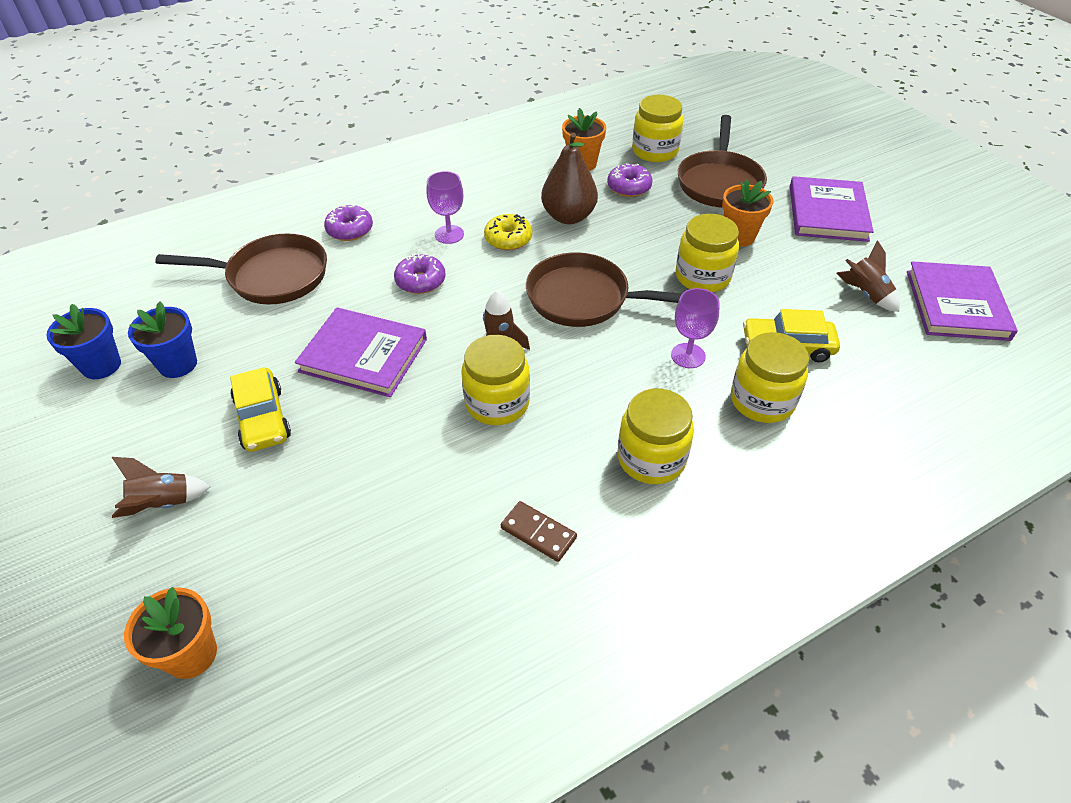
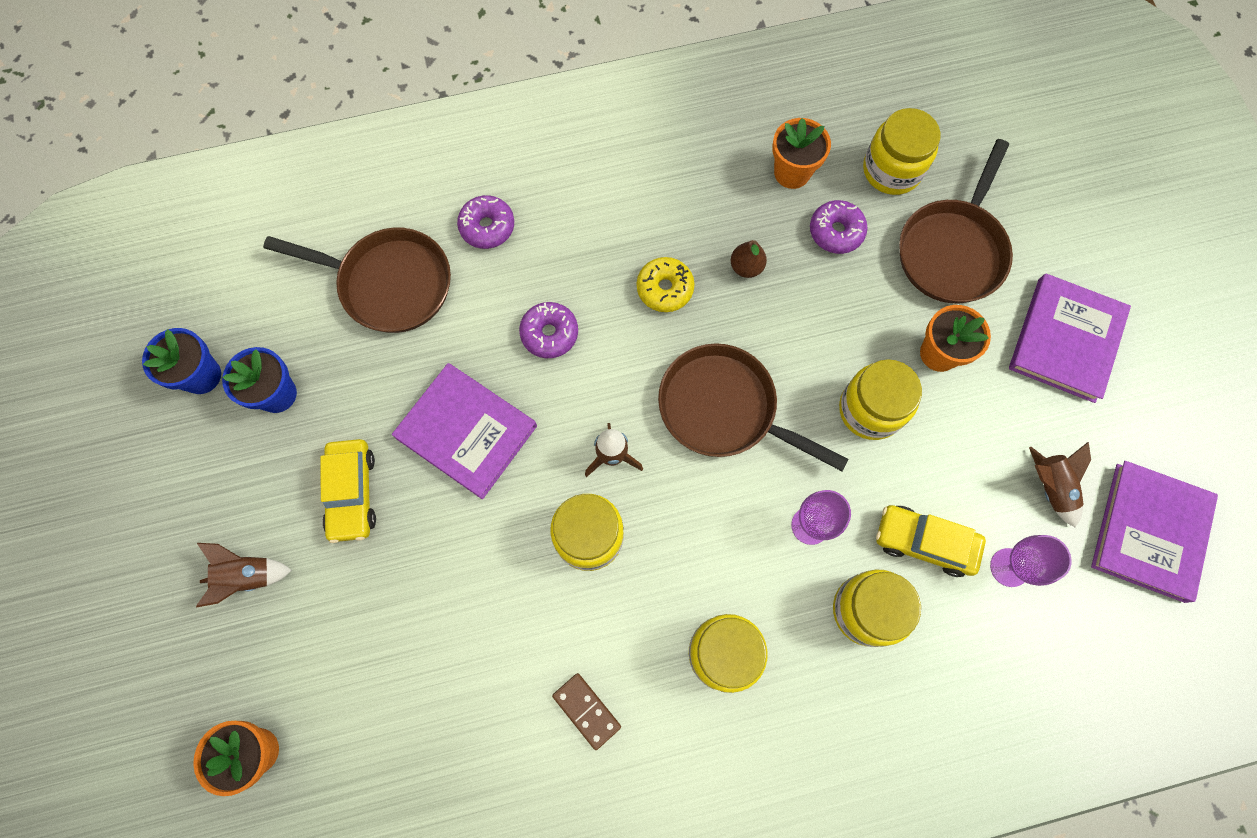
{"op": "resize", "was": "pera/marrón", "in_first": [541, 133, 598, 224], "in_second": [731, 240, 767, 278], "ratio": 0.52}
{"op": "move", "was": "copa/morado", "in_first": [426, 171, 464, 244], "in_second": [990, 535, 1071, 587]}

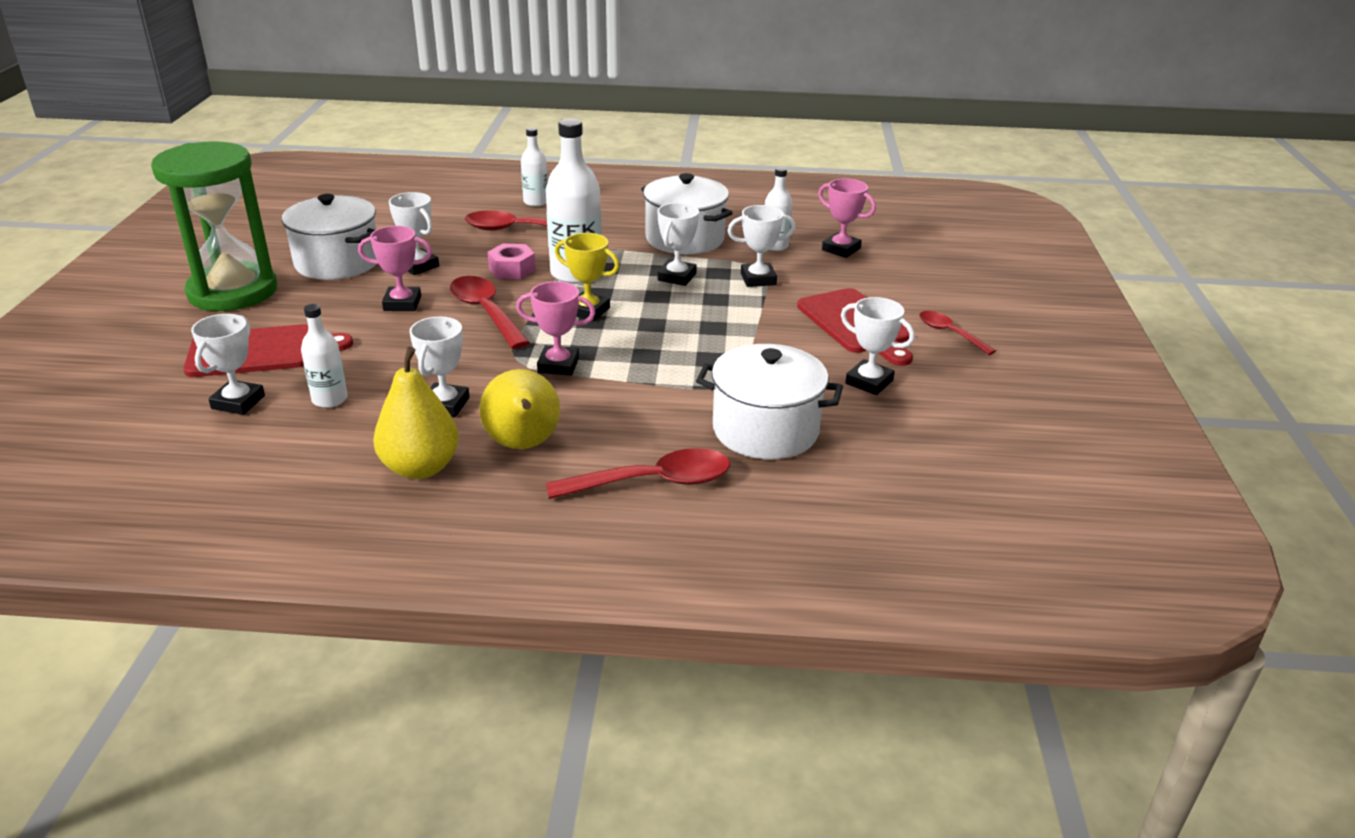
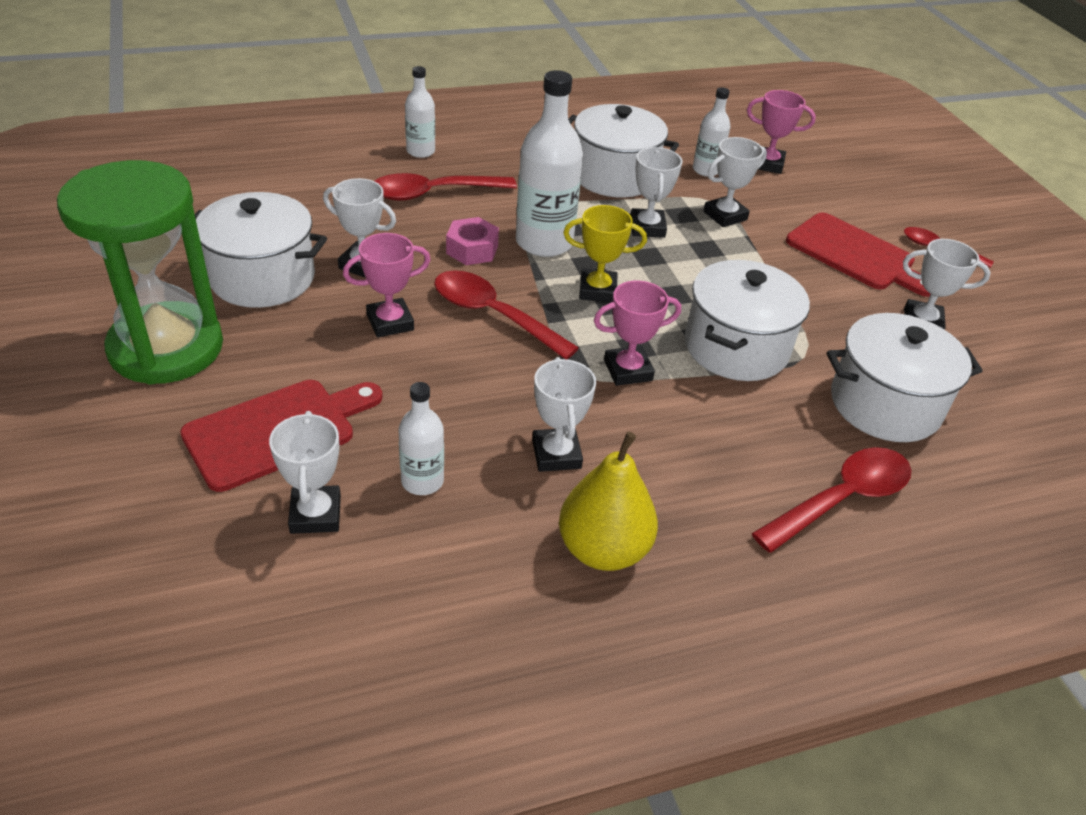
{"op": "delete", "was": "pera/amarillo", "in_first": [480, 369, 560, 449]}
{"op": "insert", "now": "olla/blanco", "in_second": [685, 260, 810, 381]}

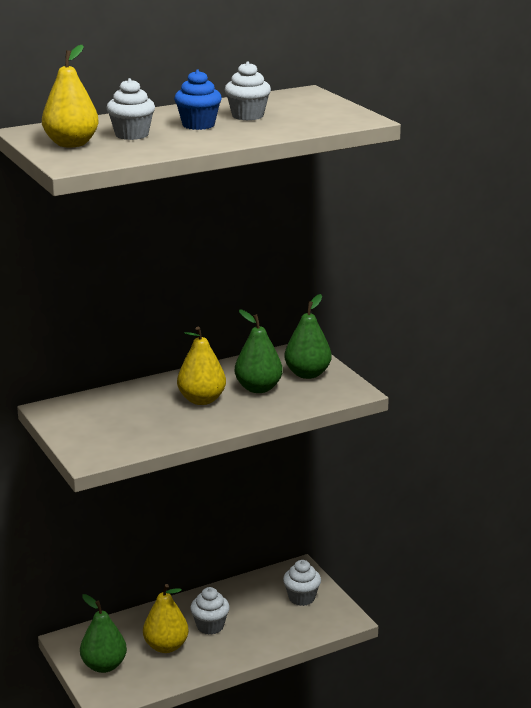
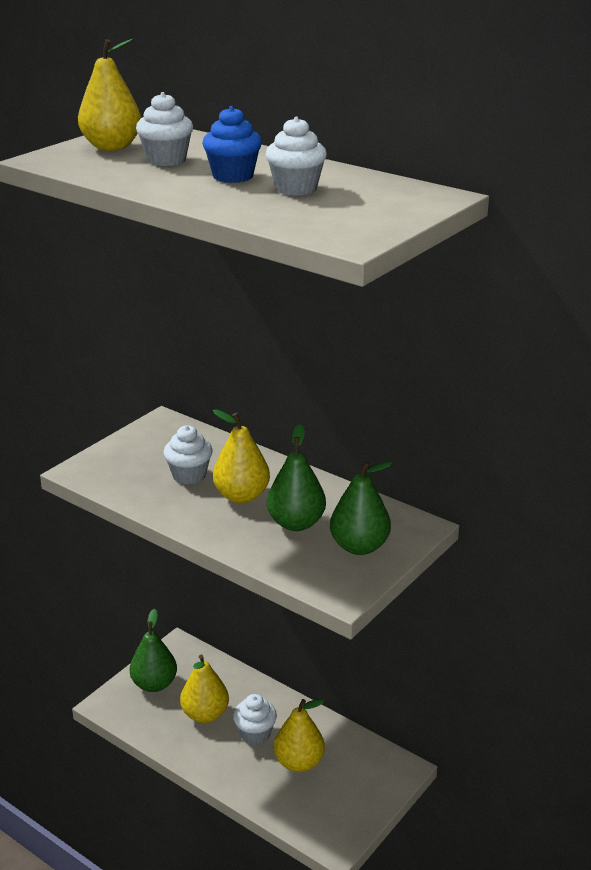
{"op": "move", "was": "magdalena/blanco", "in_first": [283, 560, 321, 606], "in_second": [164, 425, 213, 485]}
{"op": "insert", "now": "pera/amarillo", "in_second": [274, 699, 325, 772]}

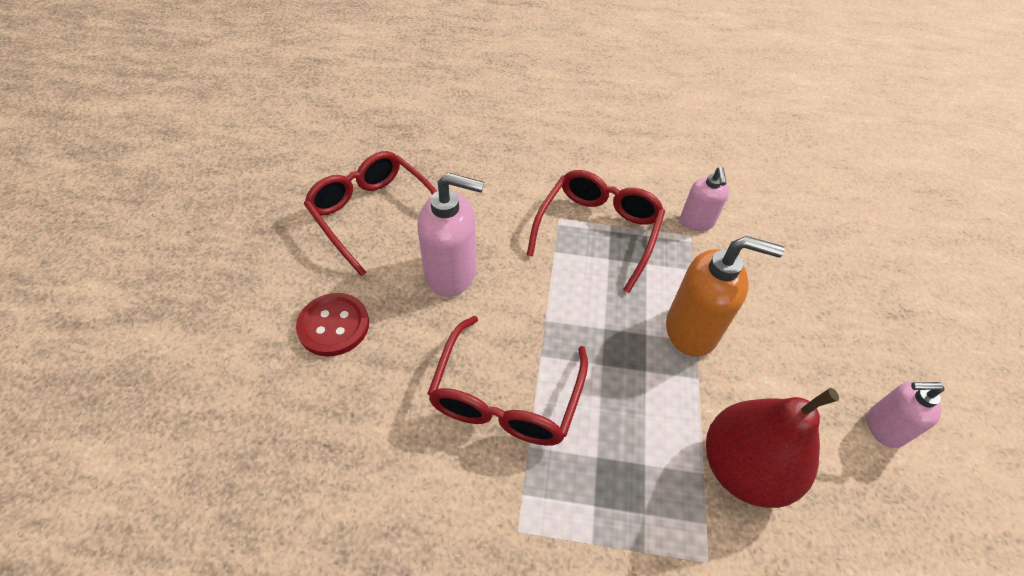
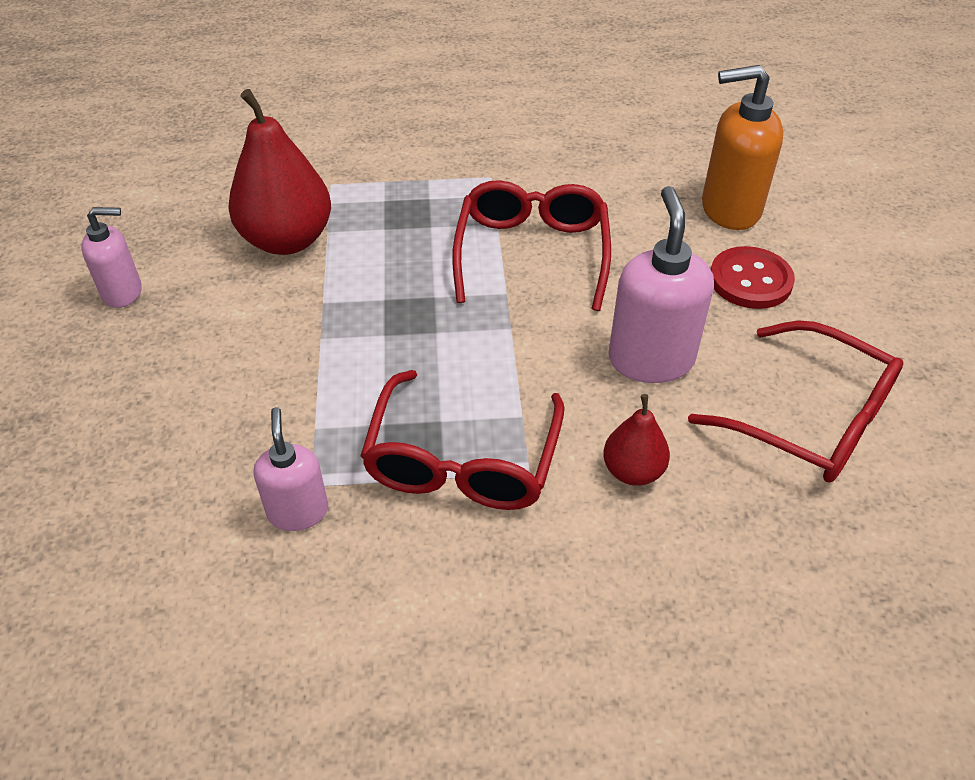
{"op": "rotate", "was": "dispensador de jabón/rosa", "in_first": [418, 173, 484, 297], "in_second": [609, 186, 714, 383], "clockwise": 90}
{"op": "move", "was": "dispensador de jabón/naranja", "in_first": [666, 236, 785, 357], "in_second": [702, 65, 783, 230]}
{"op": "insert", "now": "pera/rojo", "in_second": [603, 394, 670, 486]}

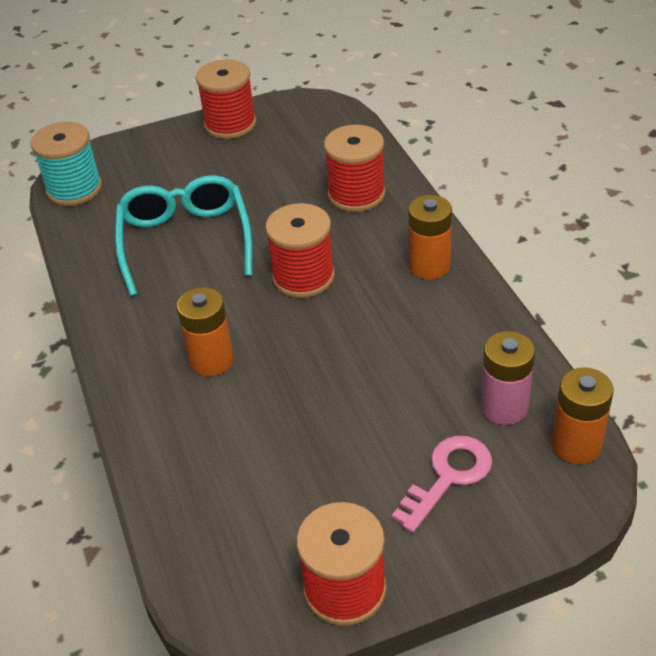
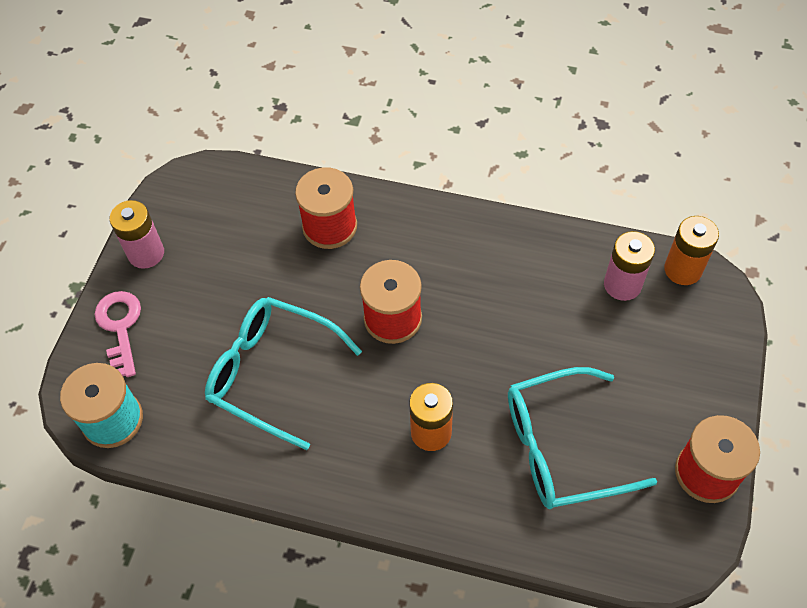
{"op": "replace", "was": "carrete/rojo", "now": "pila/rosa", "in_first": [196, 59, 256, 139], "in_second": [109, 200, 164, 269]}
{"op": "delete", "was": "pila/naranja", "in_first": [409, 195, 452, 280]}
{"op": "move", "was": "llave/rosa", "in_first": [392, 436, 492, 533], "in_second": [94, 291, 141, 377]}
{"op": "insert", "now": "gafas/turquesa", "in_second": [508, 367, 657, 509]}

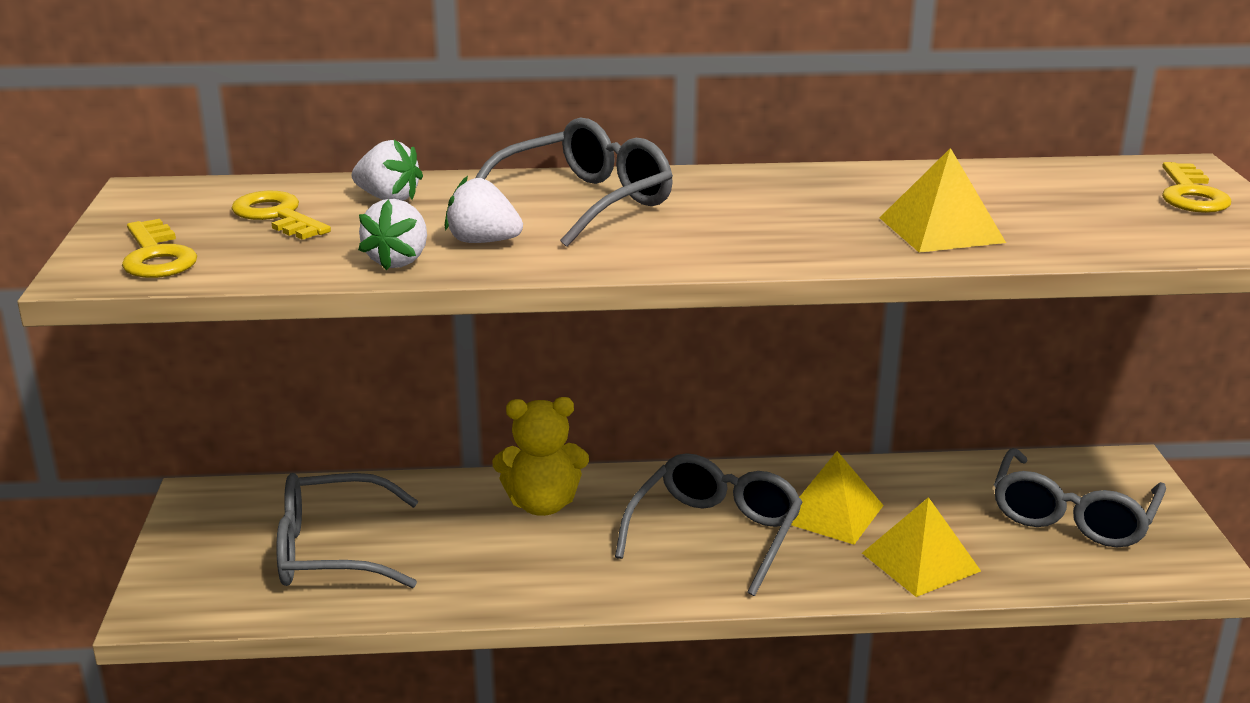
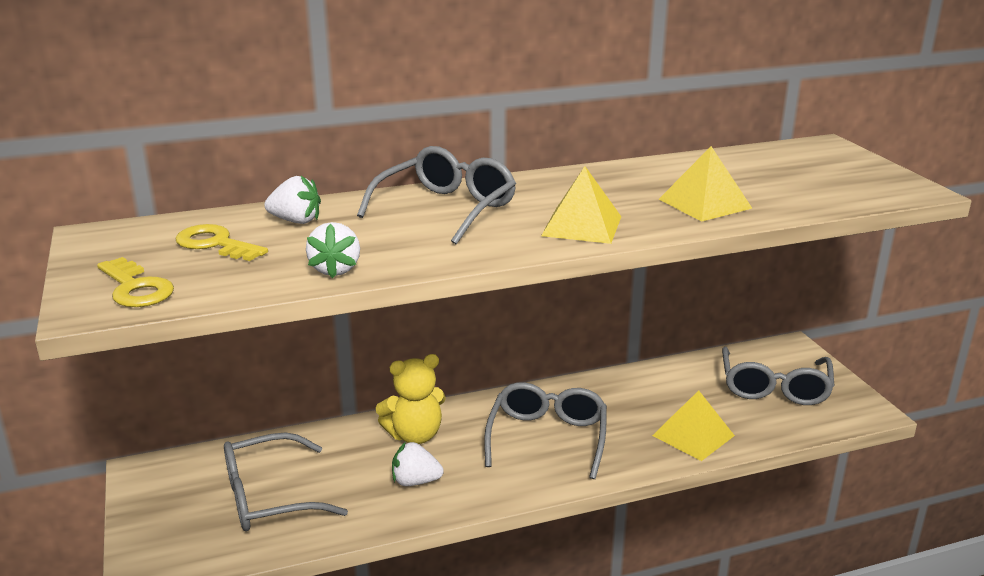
{"op": "delete", "was": "llave/amarillo", "in_first": [1162, 162, 1231, 213]}
{"op": "move", "was": "fresa/blanco", "in_first": [445, 176, 523, 243], "in_second": [392, 442, 444, 486]}
{"op": "move", "was": "pirámide/amarillo", "in_first": [791, 451, 884, 545], "in_second": [541, 166, 621, 244]}

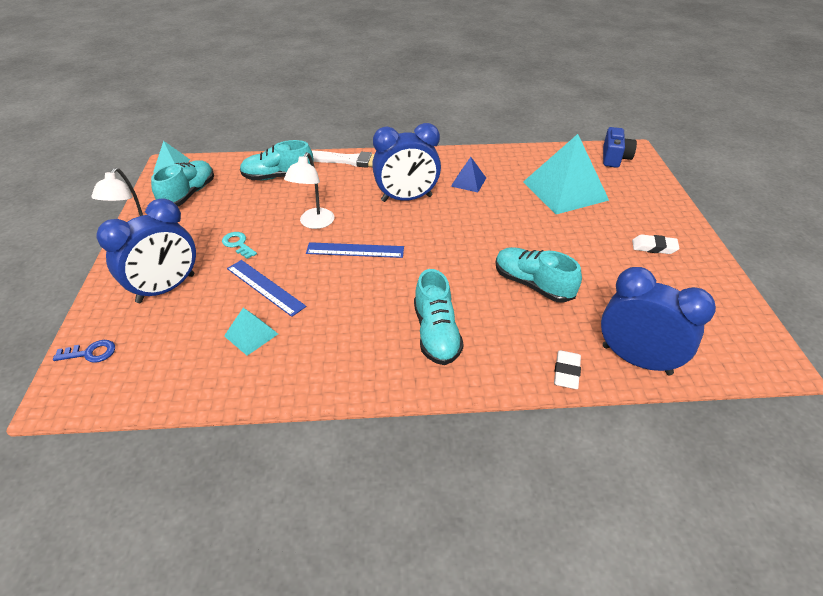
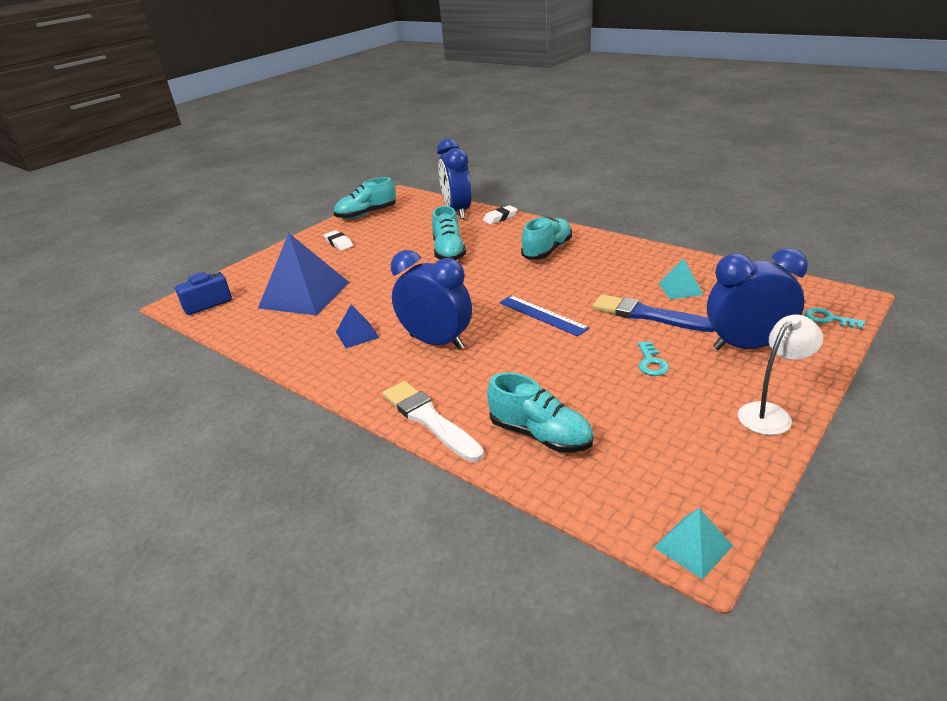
{"op": "recolor", "was": "pirámide/turquesa", "now": "pirámide/azul", "in_first": [523, 134, 609, 214], "in_second": [258, 233, 349, 315]}
{"op": "delete", "was": "lámpara/blanco", "in_first": [284, 152, 334, 229]}
{"op": "move", "was": "zapato/turquesa", "in_first": [151, 160, 214, 206], "in_second": [334, 177, 396, 219]}
{"op": "replace", "was": "regla/azul", "now": "pincel/azul", "in_first": [227, 260, 307, 317], "in_second": [593, 294, 715, 332]}
{"op": "recolor", "was": "llave/azul", "now": "llave/turquesa", "in_first": [53, 340, 115, 363], "in_second": [804, 308, 865, 329]}

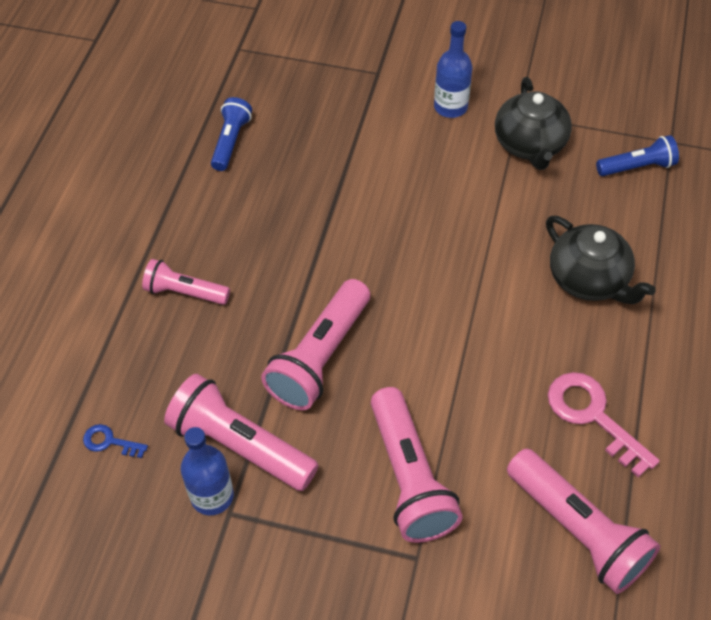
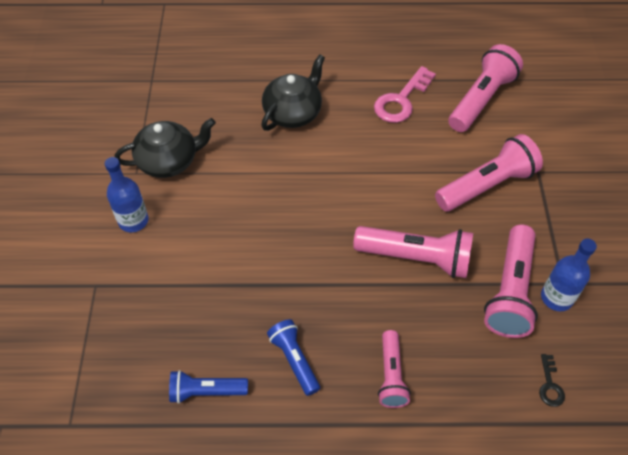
{"op": "move", "was": "lámpara de mano/azul", "in_first": [596, 135, 679, 176], "in_second": [267, 319, 320, 396]}
{"op": "recolor", "was": "llave/azul", "now": "llave/negro", "in_first": [83, 424, 148, 458], "in_second": [539, 354, 565, 407]}

